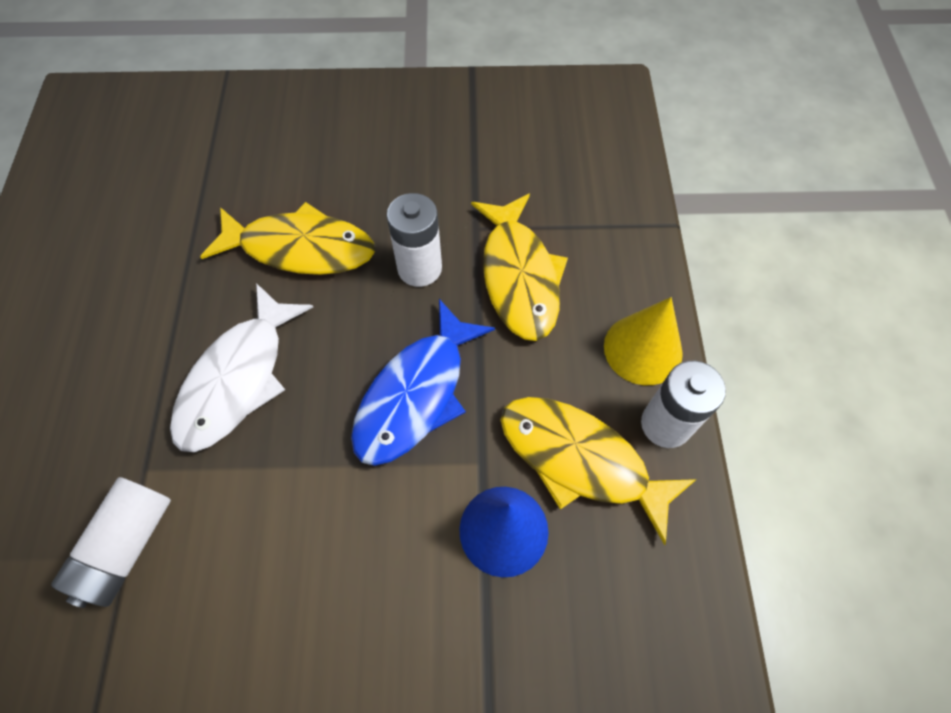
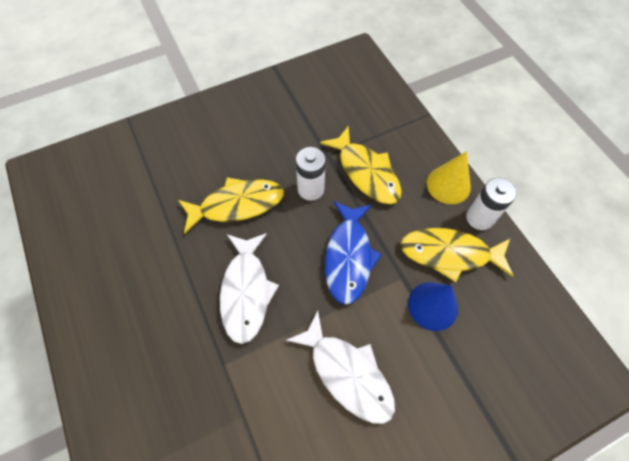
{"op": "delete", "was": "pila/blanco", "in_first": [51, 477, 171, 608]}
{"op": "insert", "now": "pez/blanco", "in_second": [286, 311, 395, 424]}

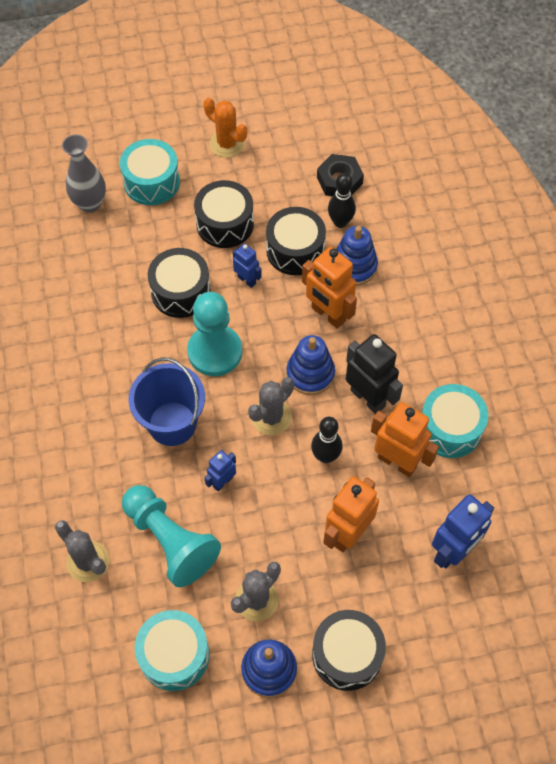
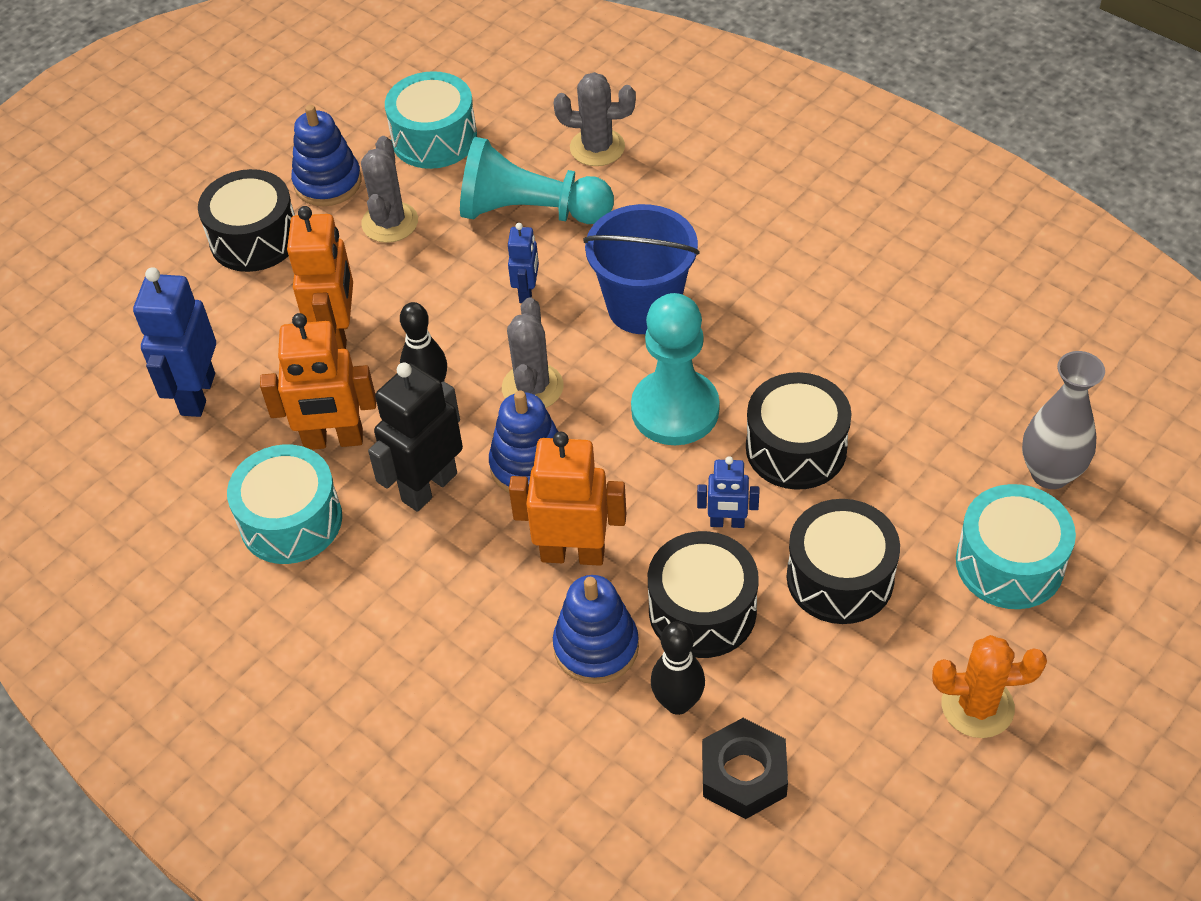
{"op": "rotate", "was": "robot/negro", "in_first": [346, 334, 403, 414], "in_second": [368, 362, 463, 512], "clockwise": 120}

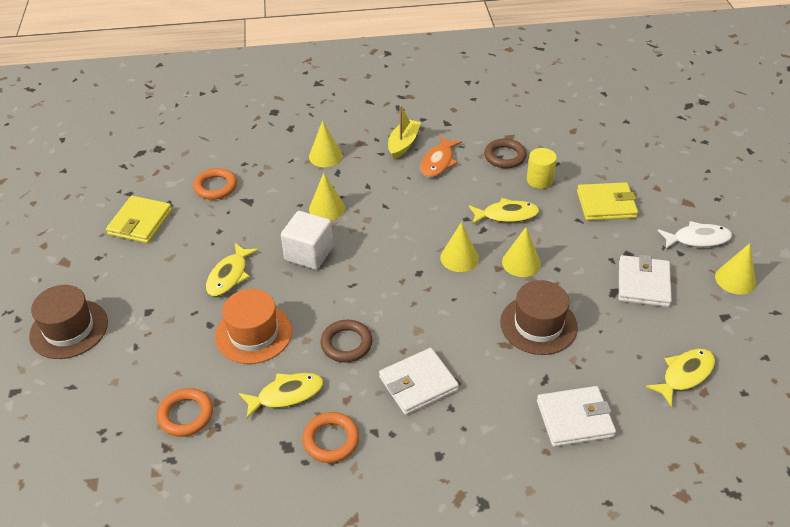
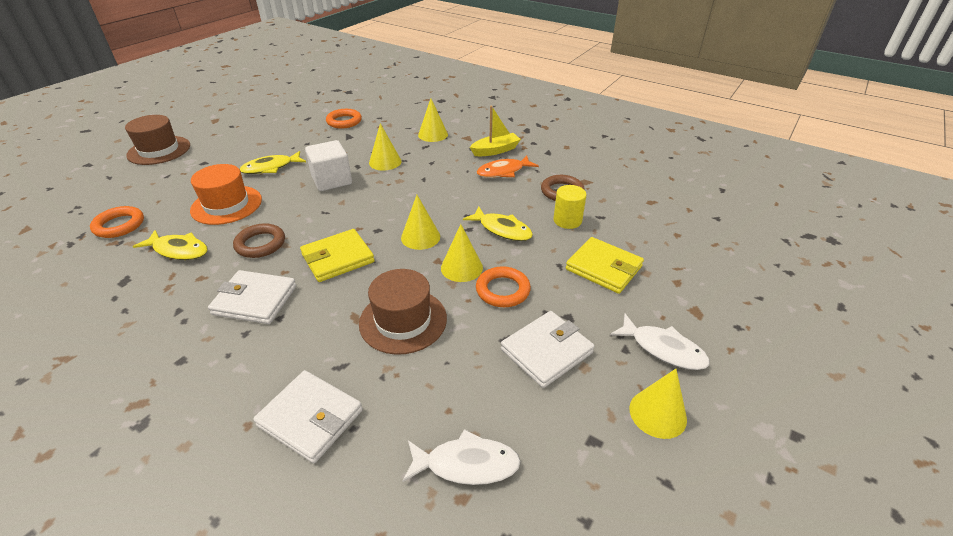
{"op": "move", "was": "cartera/amarillo", "in_first": [106, 196, 172, 243], "in_second": [300, 229, 375, 282]}
{"op": "recolor", "was": "pez/amarillo", "now": "pez/blanco", "in_first": [646, 349, 716, 407], "in_second": [403, 429, 521, 485]}
{"op": "move", "was": "anillo/naranja", "in_first": [302, 412, 359, 463], "in_second": [476, 266, 531, 307]}

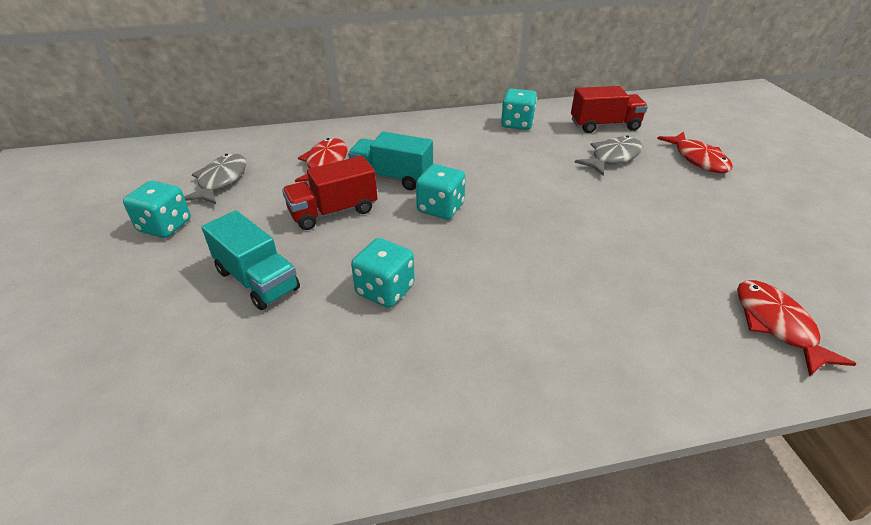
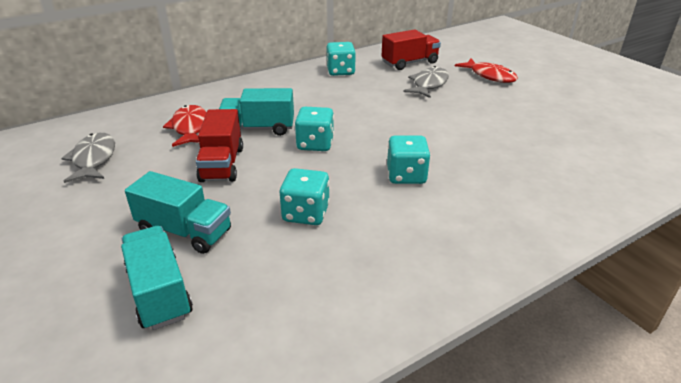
{"op": "rotate", "was": "camión/rojo", "in_first": [282, 156, 377, 230], "in_second": [196, 109, 243, 182], "clockwise": -45}
{"op": "move", "was": "dado/turquesa", "in_first": [123, 181, 191, 238], "in_second": [387, 135, 430, 184]}
{"op": "delete", "was": "pez/rojo", "in_first": [737, 280, 856, 377]}
{"op": "insert", "now": "camión/turquesa", "in_second": [121, 226, 193, 330]}

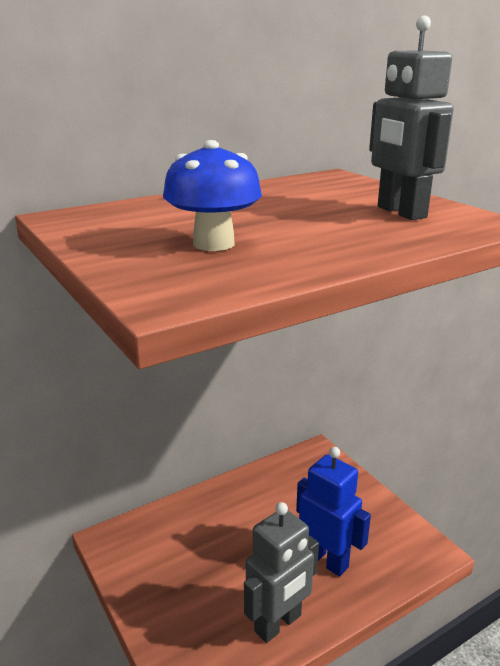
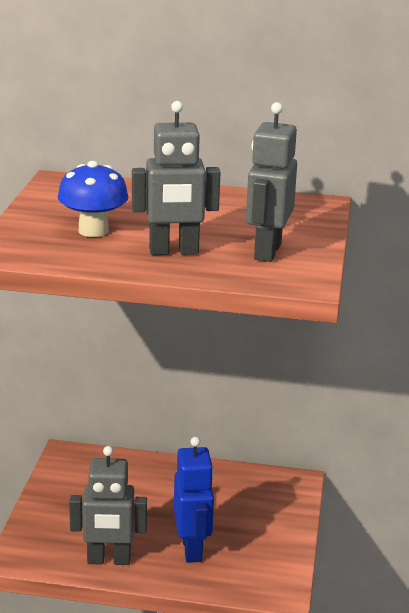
{"op": "insert", "now": "robot/gris", "in_second": [132, 101, 221, 255]}

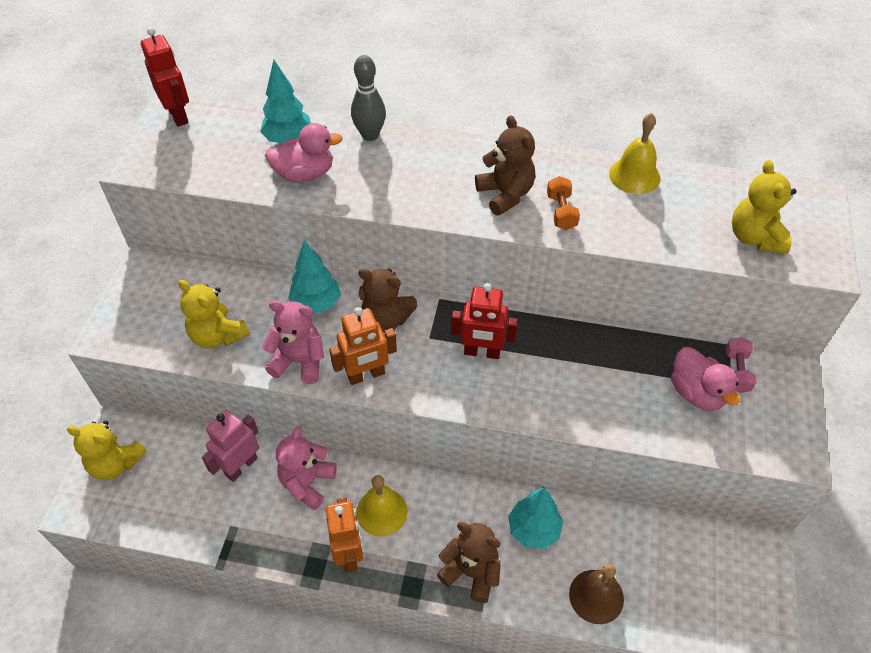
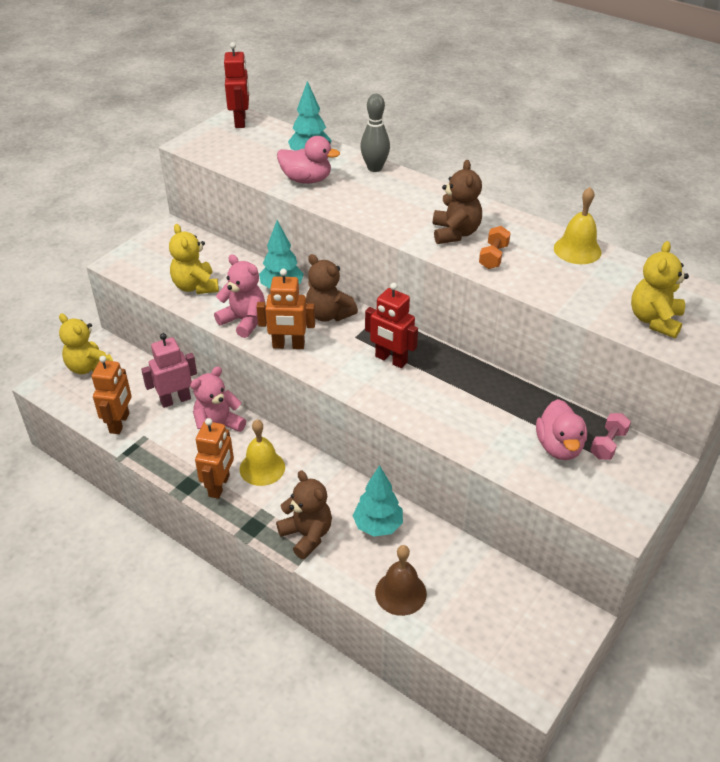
{"op": "insert", "now": "robot/naranja", "in_second": [92, 356, 132, 434]}

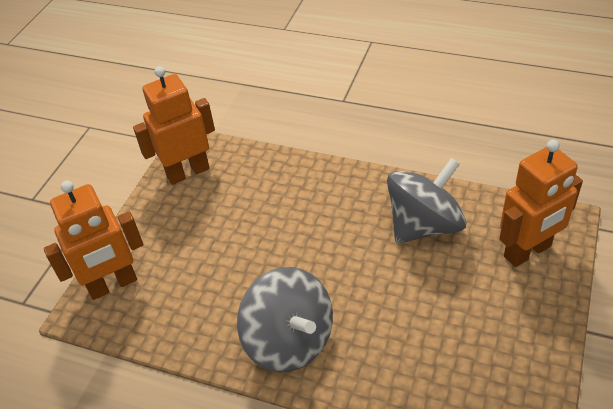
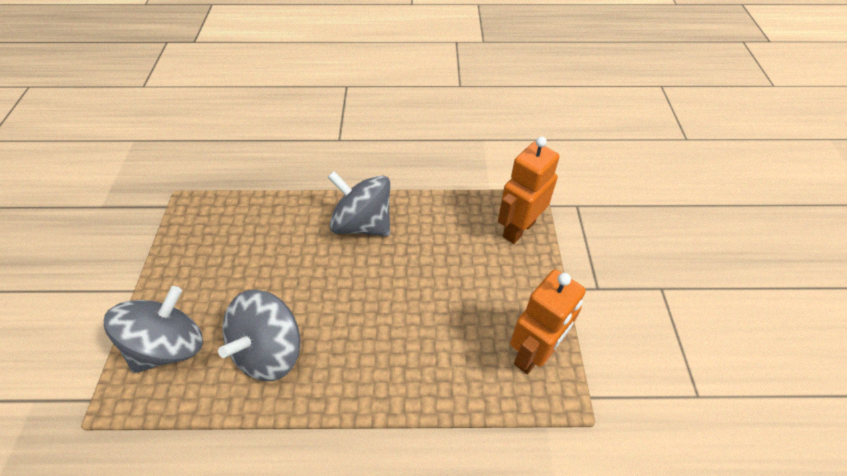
{"op": "replace", "was": "robot/naranja", "now": "peonza/gris", "in_first": [499, 140, 583, 267], "in_second": [104, 286, 203, 373]}

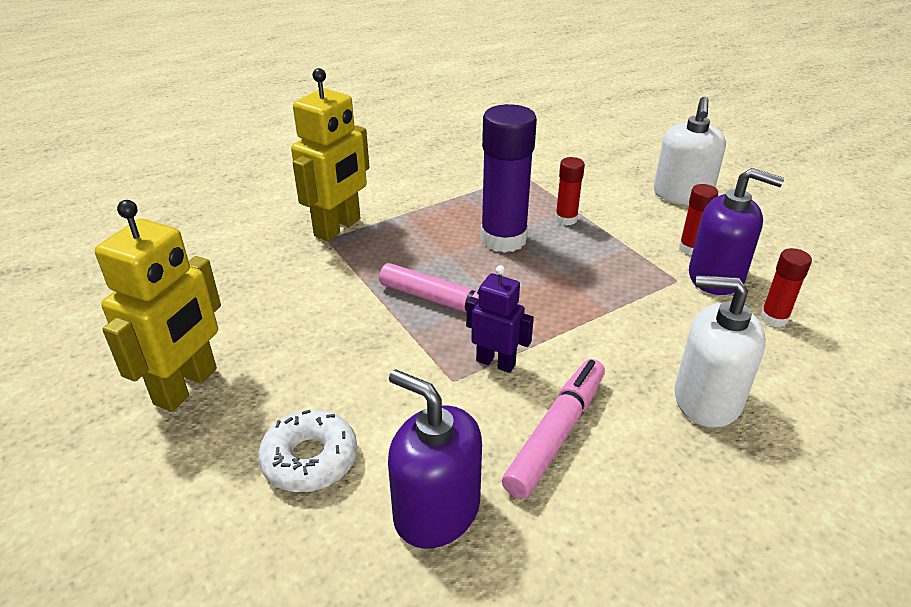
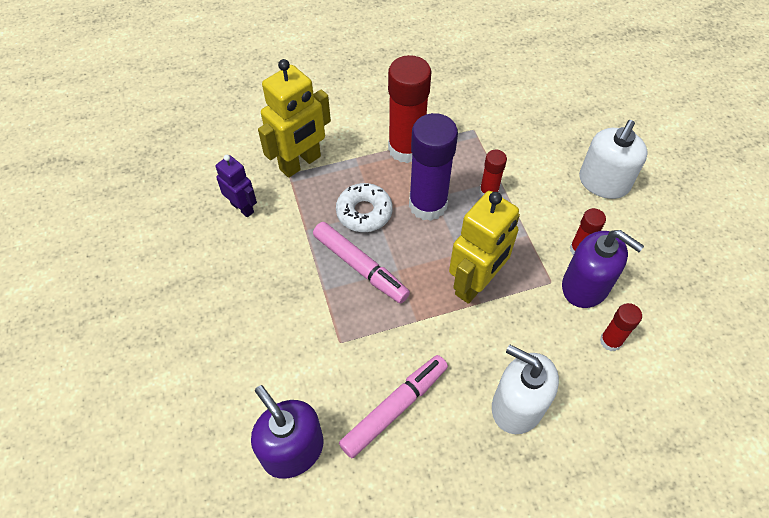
{"op": "move", "was": "robot/amarillo", "in_first": [95, 200, 221, 412], "in_second": [449, 191, 520, 304]}
{"op": "move", "was": "robot/morado", "in_first": [466, 265, 534, 373], "in_second": [216, 155, 257, 217]}
{"op": "move", "was": "rosquilla/blanco", "in_first": [258, 410, 357, 492], "in_second": [336, 183, 393, 232]}
{"op": "insert", "now": "barra de pegamento/rojo", "in_second": [388, 55, 432, 163]}

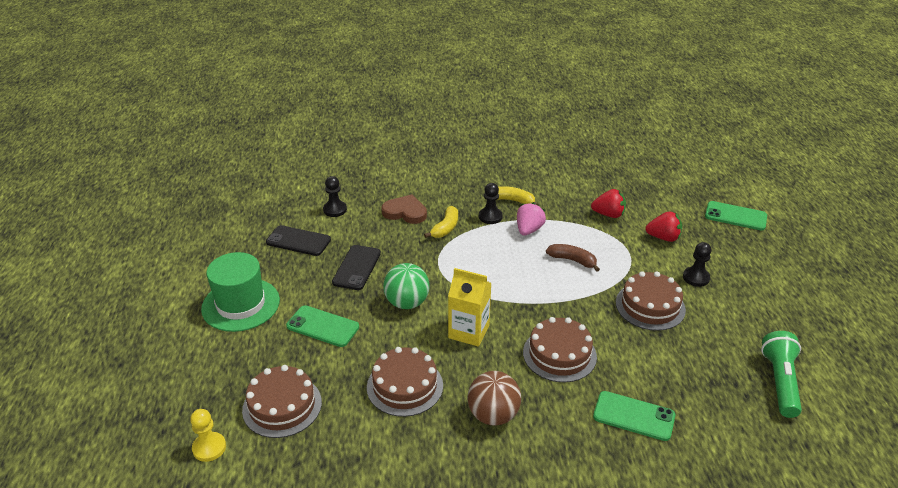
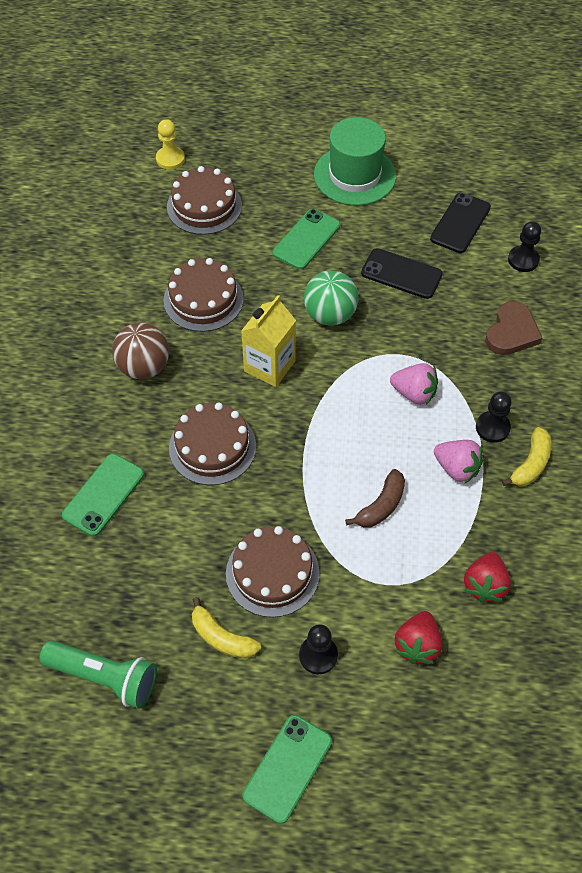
{"op": "move", "was": "móvil/verde", "in_first": [705, 201, 767, 230], "in_second": [243, 715, 332, 824]}
{"op": "move", "was": "plátano/amarillo", "in_first": [424, 206, 458, 238], "in_second": [192, 597, 261, 659]}
{"op": "insert", "now": "fresa/rosa", "in_second": [390, 363, 438, 405]}

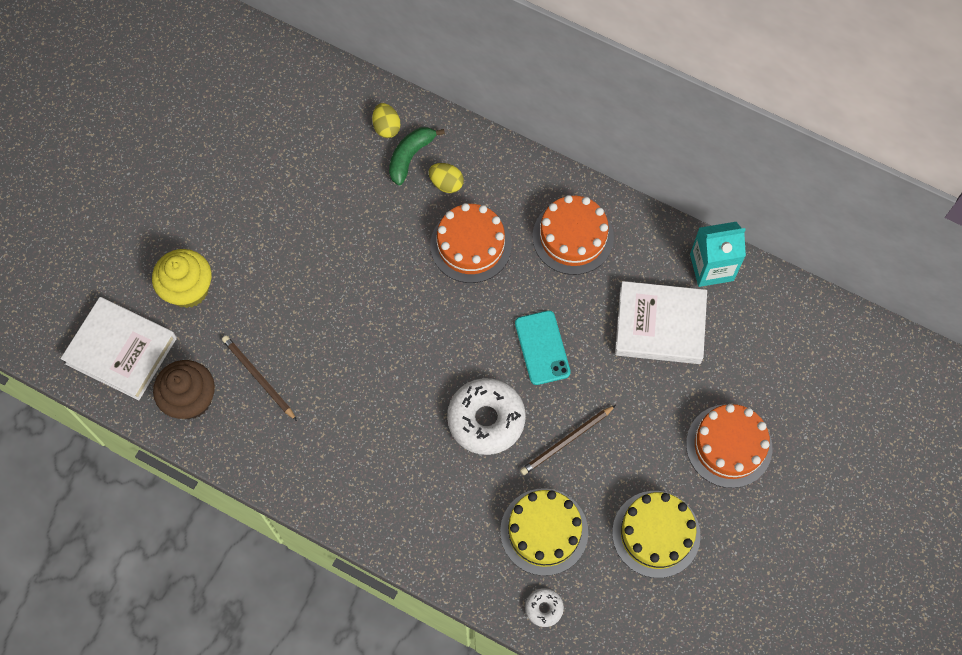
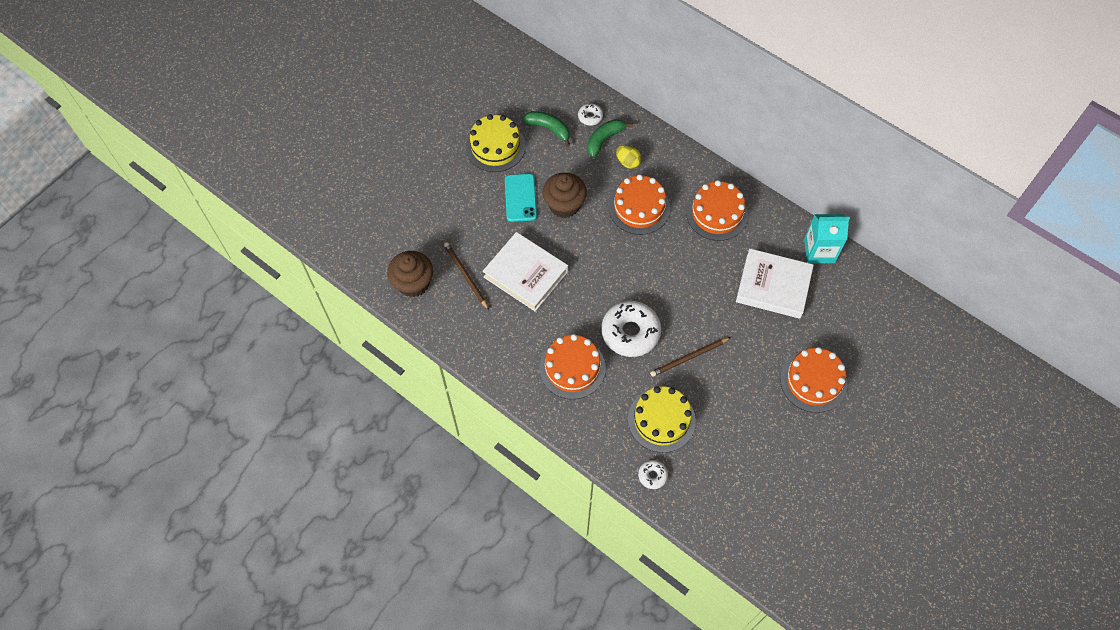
{"op": "replace", "was": "huevo/amarillo", "now": "rosquilla/blanco", "in_first": [372, 103, 401, 138], "in_second": [578, 103, 603, 126]}
{"op": "delete", "was": "magdalena/amarillo", "in_first": [152, 249, 212, 308]}
{"op": "move", "was": "libro/blanco", "in_first": [61, 297, 177, 400], "in_second": [482, 232, 568, 311]}
{"op": "move", "was": "móvil/turquesa", "in_first": [515, 310, 571, 385], "in_second": [505, 174, 537, 222]}
{"op": "move", "was": "tarta/amarillo", "in_first": [612, 491, 701, 578], "in_second": [466, 114, 525, 172]}
{"op": "insert", "now": "plátano/verde", "in_second": [522, 111, 570, 147]}
{"op": "insert", "now": "magdalena/marrón", "in_second": [543, 172, 587, 218]}
{"op": "insert", "now": "tarta/naranja", "in_second": [539, 334, 606, 399]}

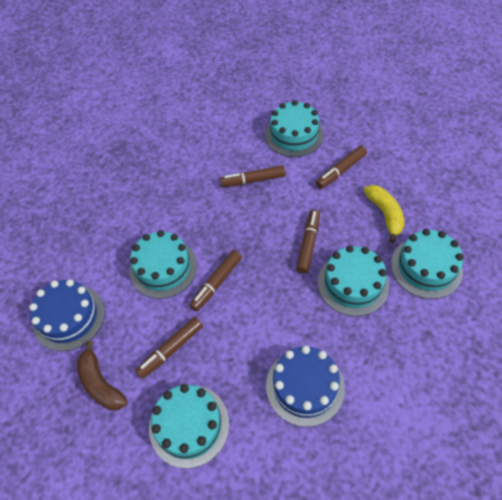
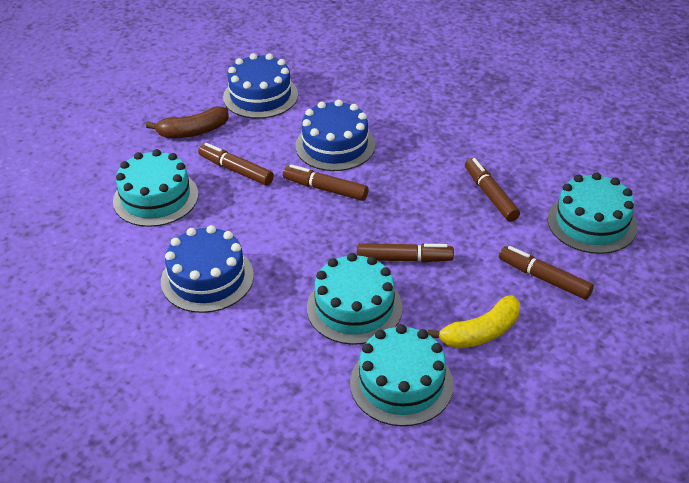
{"op": "recolor", "was": "tarta/turquesa", "now": "tarta/azul", "in_first": [129, 230, 197, 299], "in_second": [295, 99, 375, 171]}
{"op": "rotate", "was": "plátano/marrón", "in_first": [77, 341, 128, 410], "in_second": [146, 106, 229, 138], "clockwise": -150}

